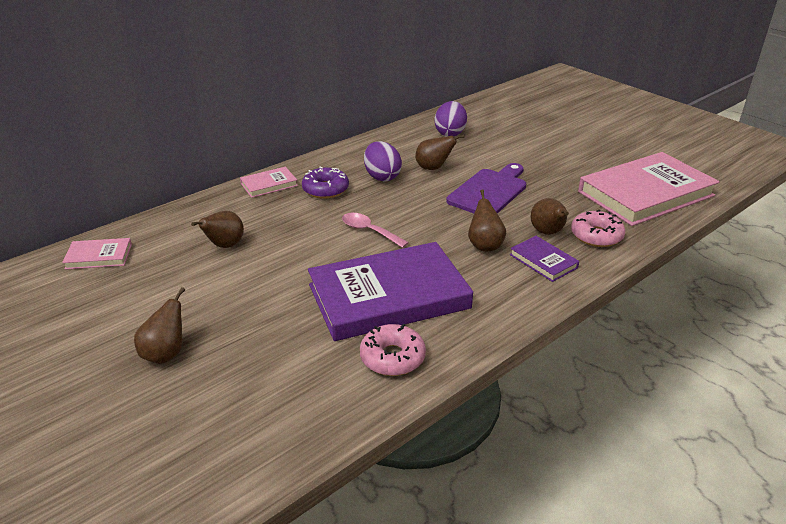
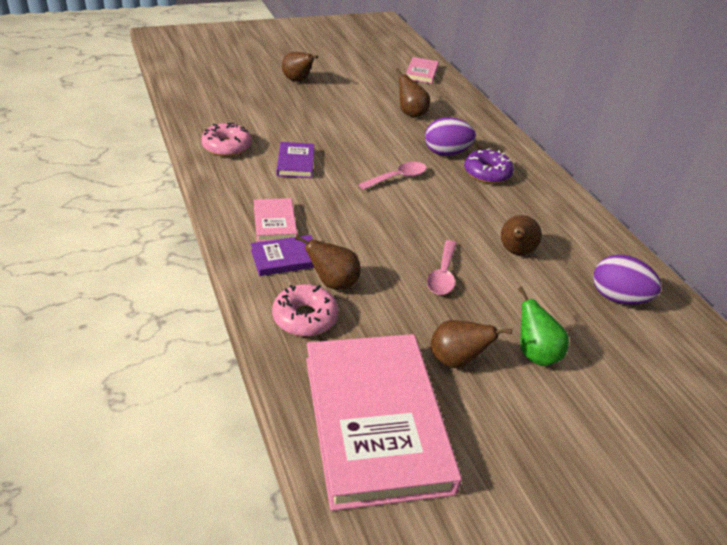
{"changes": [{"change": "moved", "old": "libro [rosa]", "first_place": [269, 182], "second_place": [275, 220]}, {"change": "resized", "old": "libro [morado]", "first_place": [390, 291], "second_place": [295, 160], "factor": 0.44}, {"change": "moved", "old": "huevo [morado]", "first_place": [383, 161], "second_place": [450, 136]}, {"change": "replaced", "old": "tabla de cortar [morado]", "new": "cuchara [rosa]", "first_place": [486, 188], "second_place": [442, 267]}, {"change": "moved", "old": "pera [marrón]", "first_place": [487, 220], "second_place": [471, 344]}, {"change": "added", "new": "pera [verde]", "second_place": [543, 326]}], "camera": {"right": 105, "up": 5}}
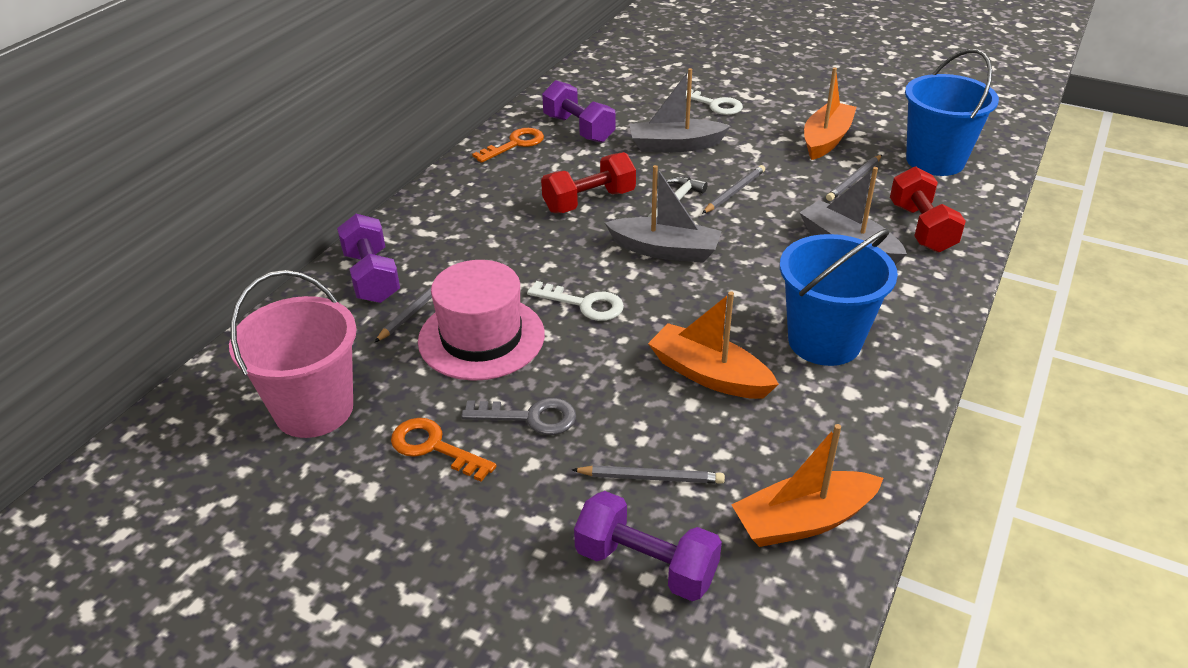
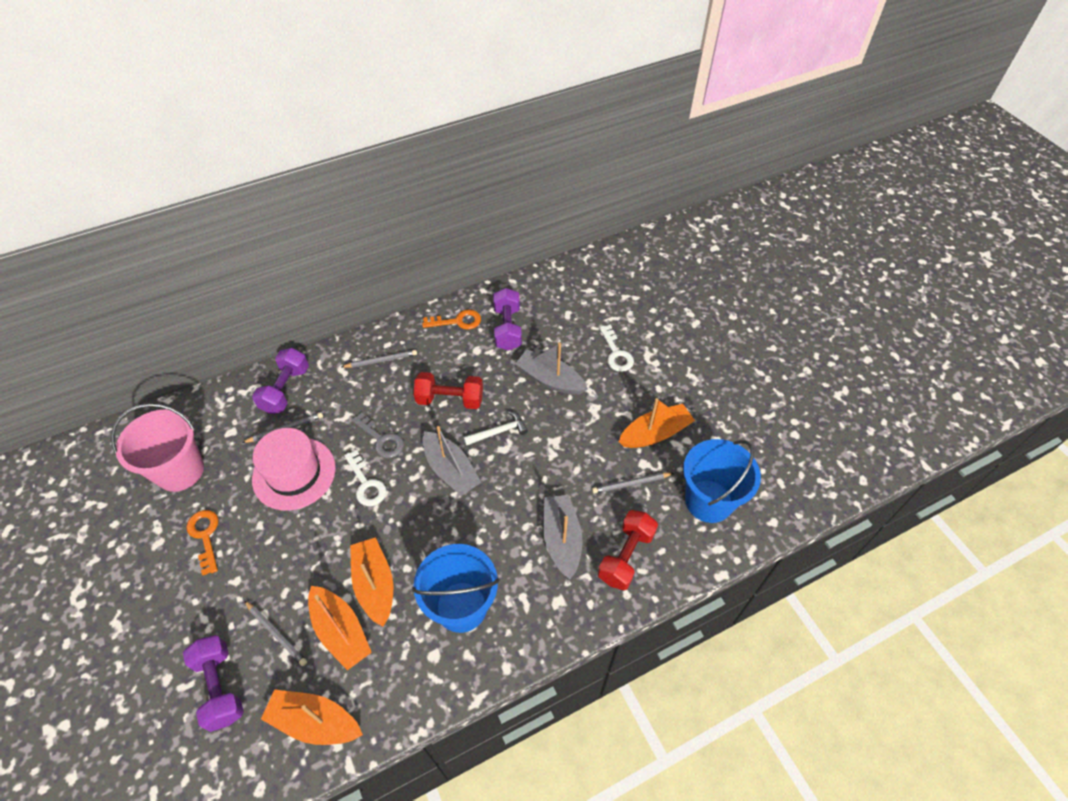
{"changes": [{"change": "moved", "old": "llave [gris]", "first_place": [518, 416], "second_place": [377, 435]}, {"change": "moved", "old": "lápiz [gris]", "first_place": [733, 189], "second_place": [379, 359]}, {"change": "added", "new": "barco [naranja]", "second_place": [340, 628]}], "camera": {"right": 35, "up": 15}}
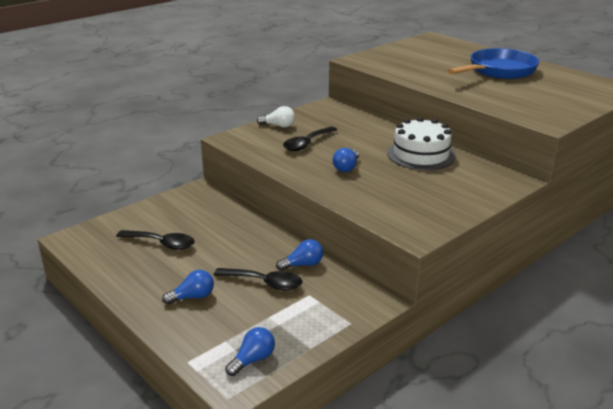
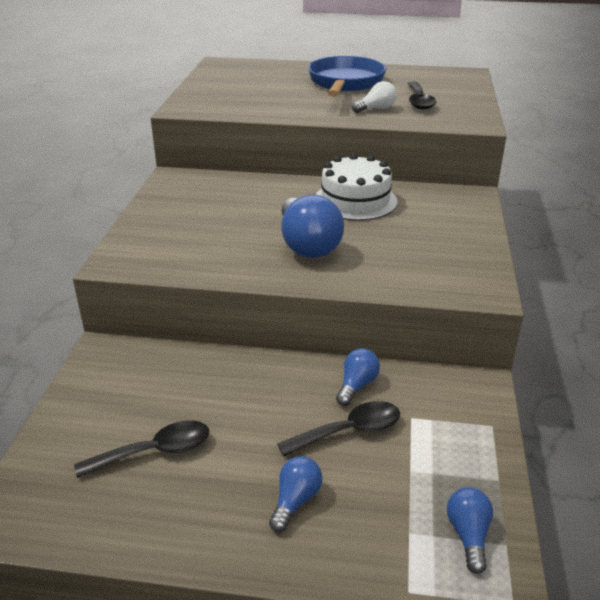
{"changes": [{"change": "moved", "old": "bombilla [blanco]", "first_place": [276, 117], "second_place": [374, 97]}, {"change": "moved", "old": "cuchara [negro]", "first_place": [310, 139], "second_place": [421, 95]}, {"change": "resized", "old": "bombilla [azul]", "first_place": [346, 160], "second_place": [312, 226], "factor": 1.9}], "camera": {"right": -40, "up": 5}}
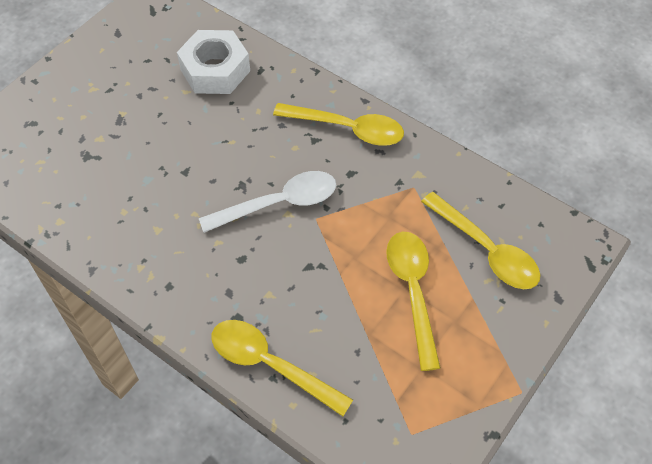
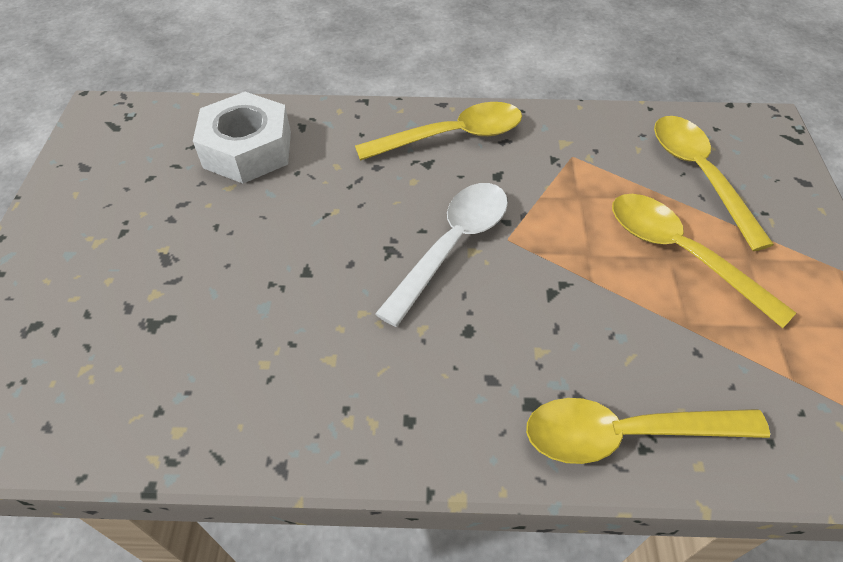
{"changes": [{"change": "turned", "old": "cuchara [amarillo]", "first_place": [480, 240], "second_place": [714, 183], "degrees": -120}], "camera": {"right": -35, "up": -5}}
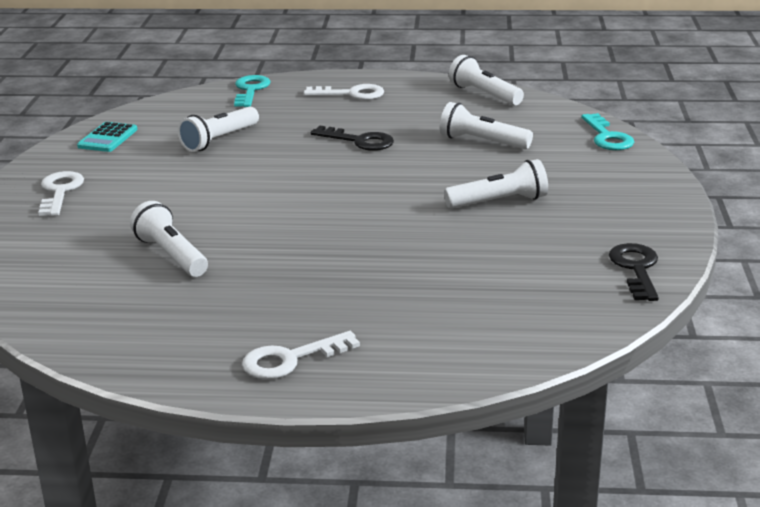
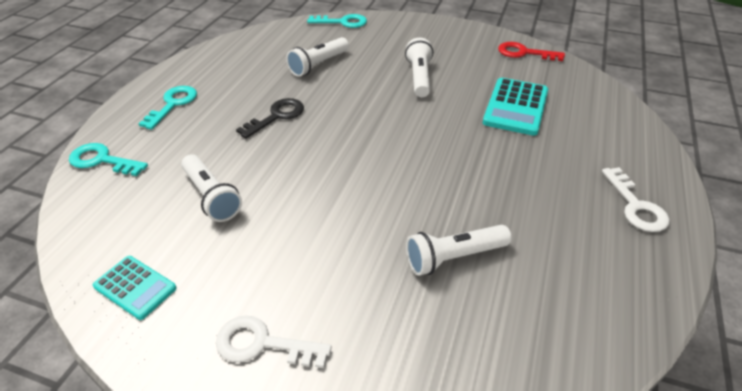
{"changes": [{"change": "recoloured", "old": "llave [blanco]", "new": "llave [turquesa]", "first_place": [344, 92], "second_place": [168, 108]}, {"change": "removed", "old": "lámpara de mano [blanco]", "first_place": [486, 80]}, {"change": "recoloured", "old": "llave [negro]", "new": "llave [rojo]", "first_place": [634, 272], "second_place": [531, 51]}, {"change": "added", "new": "calculadora [turquesa]", "second_place": [515, 107]}], "camera": {"right": -75, "up": 15}}
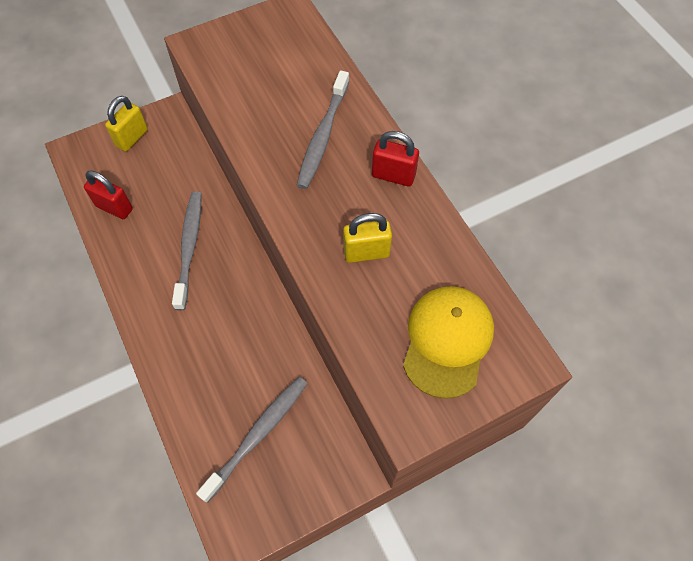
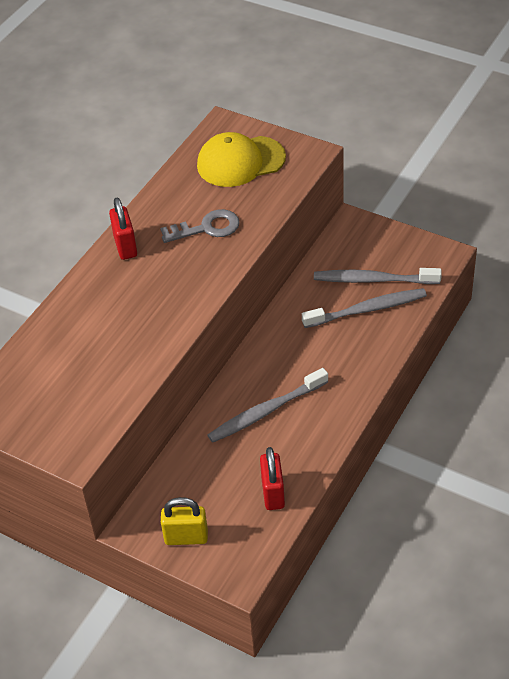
{"changes": [{"change": "moved", "old": "cepillo de dientes [gris]", "first_place": [323, 129], "second_place": [364, 308]}, {"change": "replaced", "old": "candado [amarillo]", "new": "llave [gris]", "first_place": [367, 238], "second_place": [200, 226]}], "camera": {"right": -120, "up": -15}}
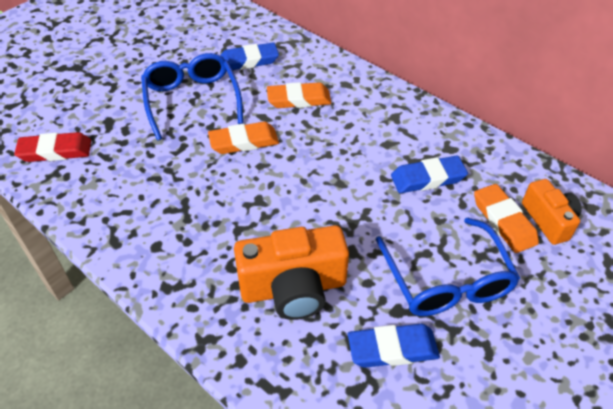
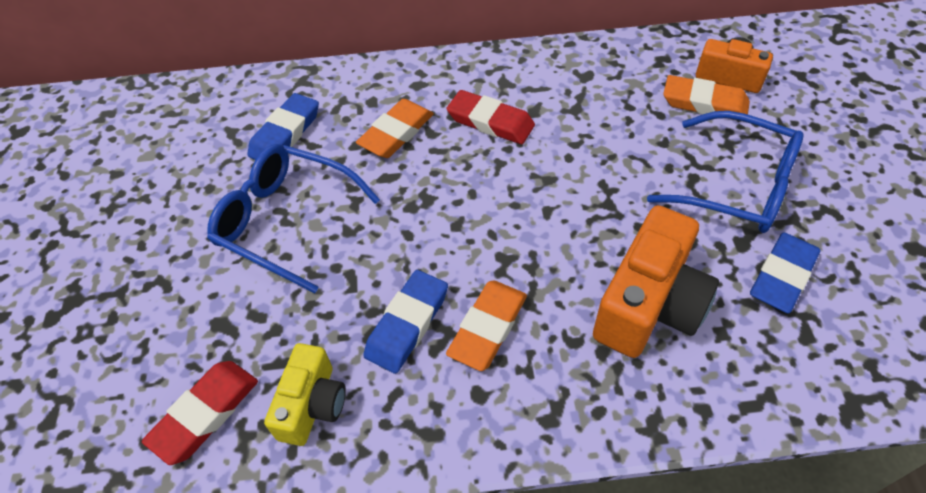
{"changes": [{"change": "moved", "old": "goma de borrar [naranja]", "first_place": [243, 138], "second_place": [486, 325]}, {"change": "moved", "old": "goma de borrar [azul]", "first_place": [429, 174], "second_place": [405, 322]}, {"change": "added", "new": "cámara [amarillo]", "second_place": [305, 394]}, {"change": "added", "new": "goma de borrar [rojo]", "second_place": [490, 117]}], "camera": {"right": -45, "up": 5}}
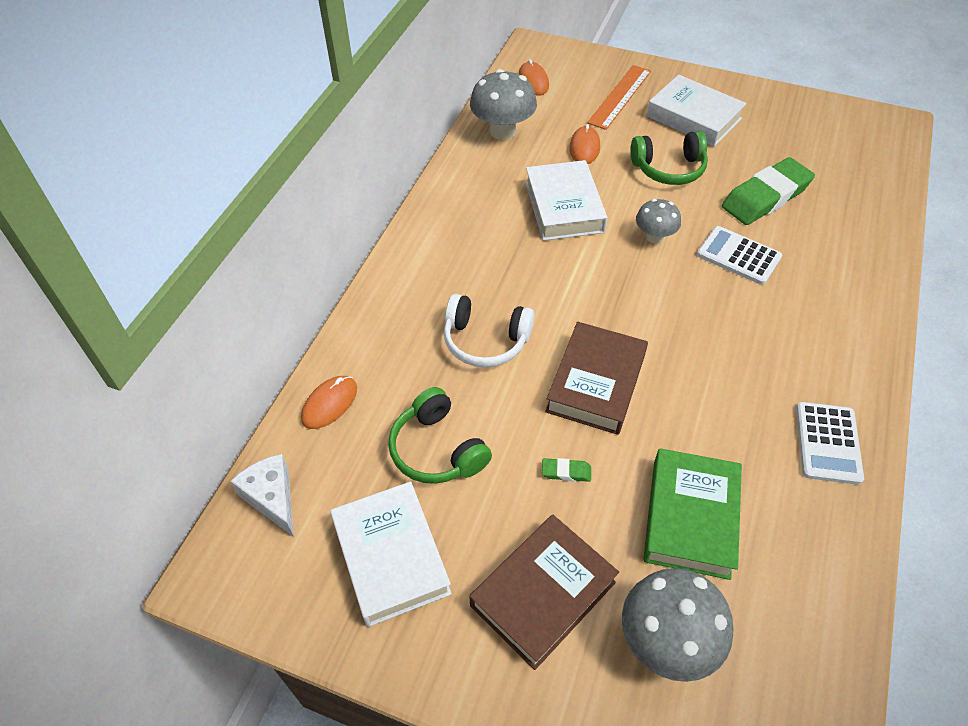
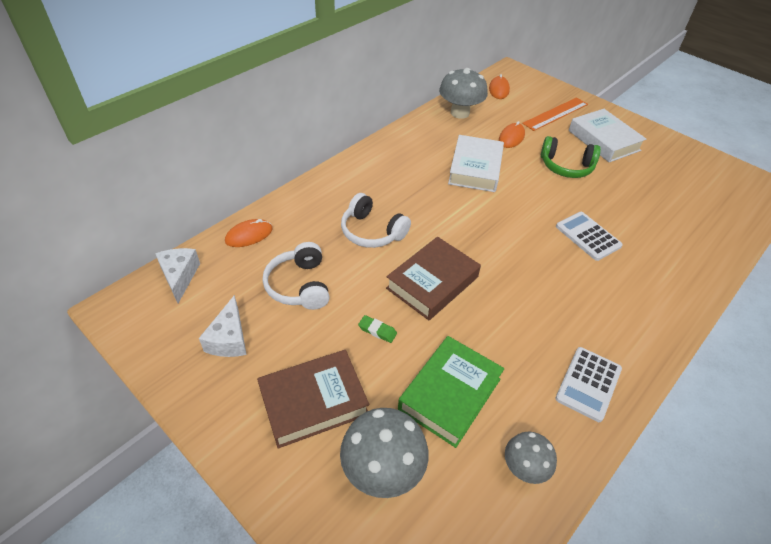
{"changes": [{"change": "replaced", "old": "libro [blanco]", "new": "queso [blanco]", "first_place": [391, 554], "second_place": [223, 326]}, {"change": "recoloured", "old": "auriculares [verde]", "new": "auriculares [blanco]", "first_place": [440, 435], "second_place": [296, 276]}, {"change": "moved", "old": "seta [gris]", "first_place": [658, 221], "second_place": [531, 458]}, {"change": "removed", "old": "goma de borrar [verde]", "first_place": [768, 191]}], "camera": {"right": 20, "up": -5}}
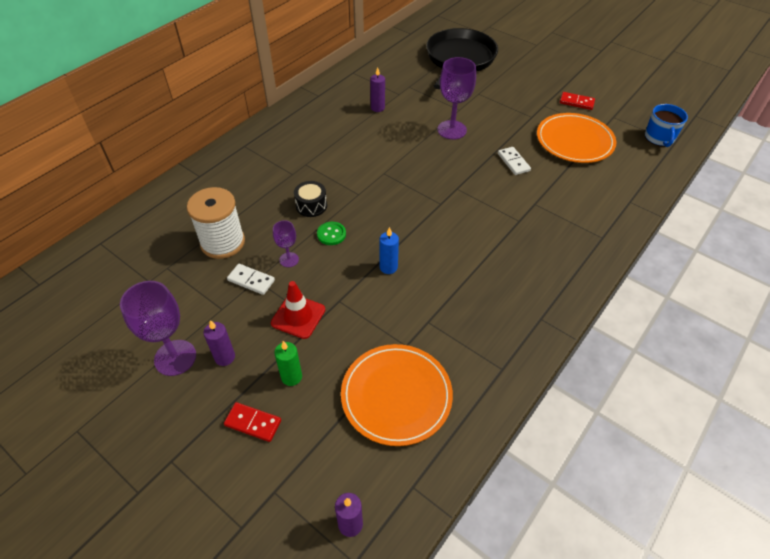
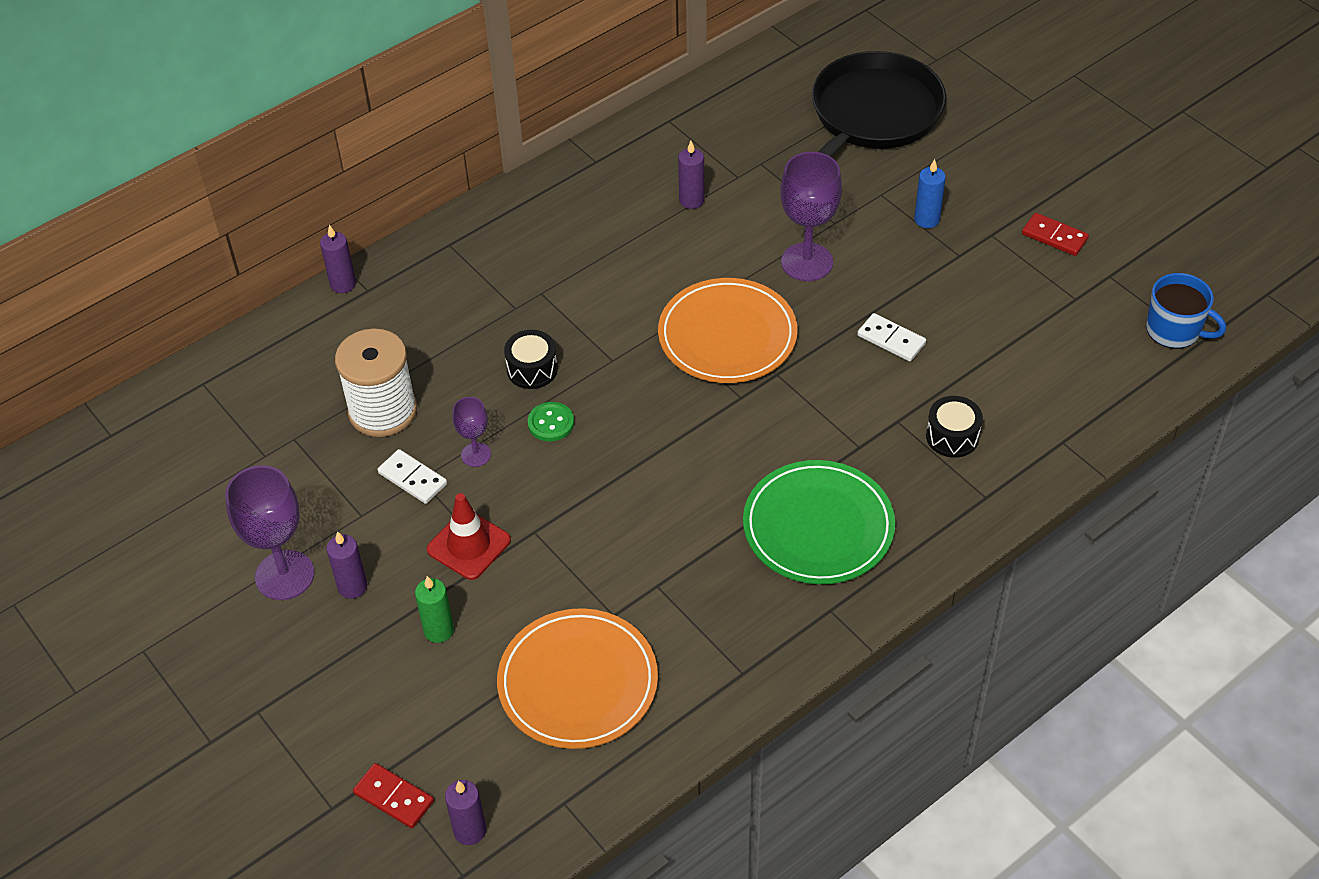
{"changes": [{"change": "moved", "old": "ficha de dominó [rojo]", "first_place": [252, 422], "second_place": [393, 795]}, {"change": "moved", "old": "vela [azul]", "first_place": [389, 250], "second_place": [930, 193]}, {"change": "turned", "old": "ficha de dominó [blanco]", "first_place": [514, 161], "second_place": [891, 337], "degrees": -45}, {"change": "moved", "old": "plato [naranja]", "first_place": [576, 138], "second_place": [728, 330]}, {"change": "turned", "old": "taza [azul]", "first_place": [666, 125], "second_place": [1186, 311], "degrees": -75}, {"change": "added", "new": "vela [morado]", "second_place": [338, 259]}, {"change": "added", "new": "plato [verde]", "second_place": [819, 522]}, {"change": "added", "new": "tambor [negro]", "second_place": [954, 427]}], "camera": {"right": 15, "up": 0}}
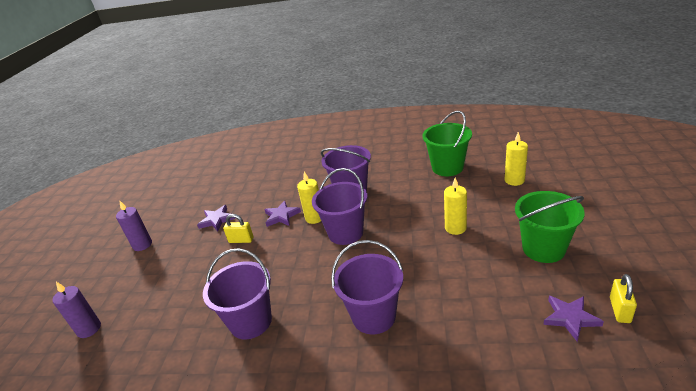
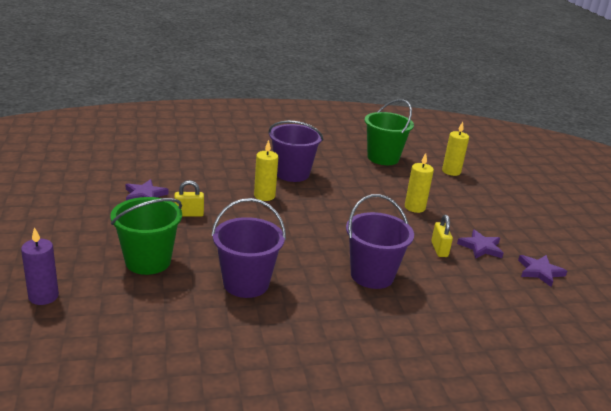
{"changes": [{"change": "removed", "old": "vela [morado]", "first_place": [134, 226]}, {"change": "moved", "old": "estrella [morado]", "first_place": [282, 214], "second_place": [480, 244]}, {"change": "removed", "old": "balde [morado]", "first_place": [339, 206]}, {"change": "moved", "old": "balde [verde]", "first_place": [550, 227], "second_place": [146, 236]}, {"change": "moved", "old": "candado [amarillo]", "first_place": [623, 298], "second_place": [442, 236]}], "camera": {"right": -25, "up": -5}}
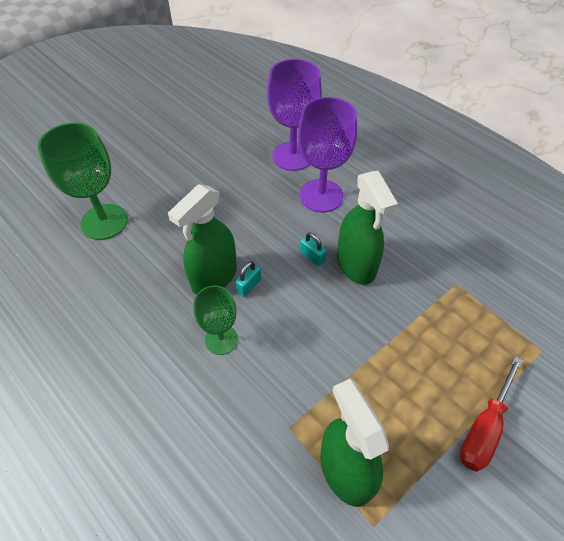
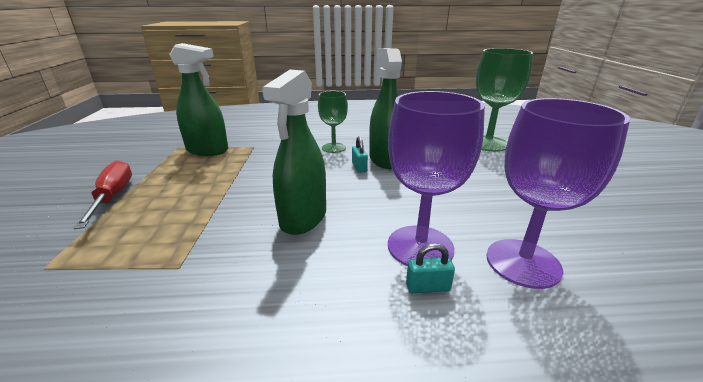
{"changes": [{"change": "moved", "old": "candado [turquesa]", "first_place": [313, 249], "second_place": [430, 268]}, {"change": "turned", "old": "pulverizador [verde]", "first_place": [367, 228], "second_place": [294, 152], "degrees": -90}], "camera": {"right": 130, "up": -25}}
